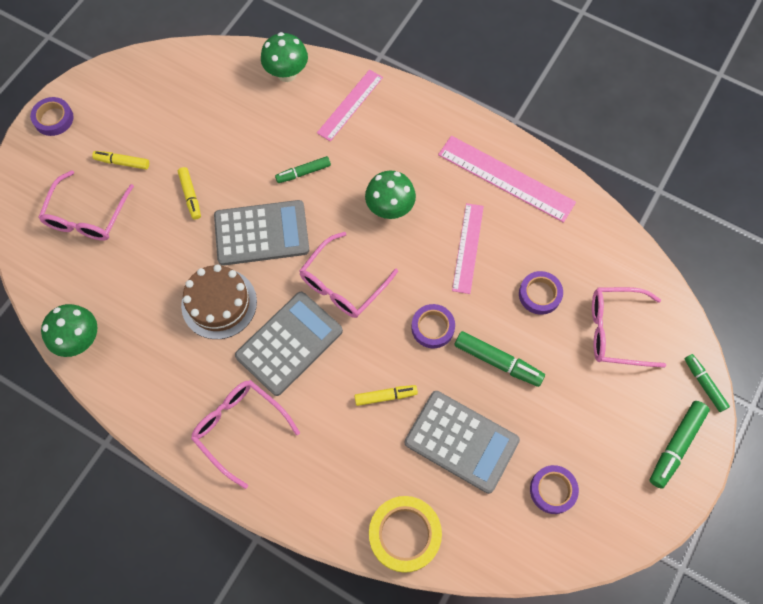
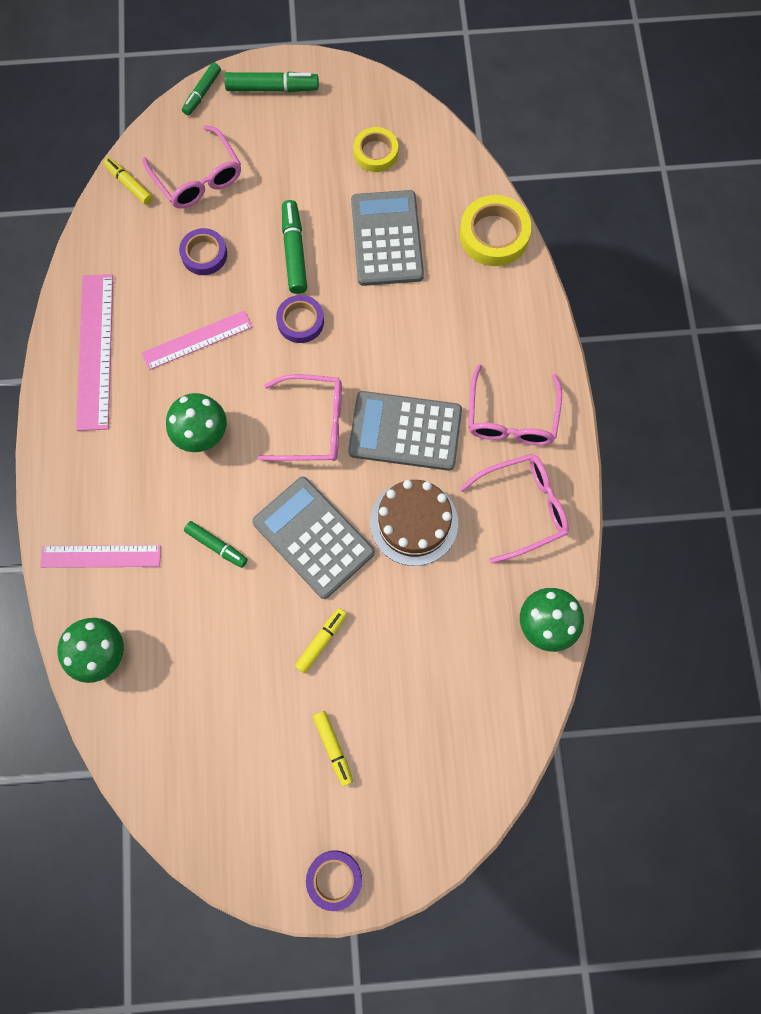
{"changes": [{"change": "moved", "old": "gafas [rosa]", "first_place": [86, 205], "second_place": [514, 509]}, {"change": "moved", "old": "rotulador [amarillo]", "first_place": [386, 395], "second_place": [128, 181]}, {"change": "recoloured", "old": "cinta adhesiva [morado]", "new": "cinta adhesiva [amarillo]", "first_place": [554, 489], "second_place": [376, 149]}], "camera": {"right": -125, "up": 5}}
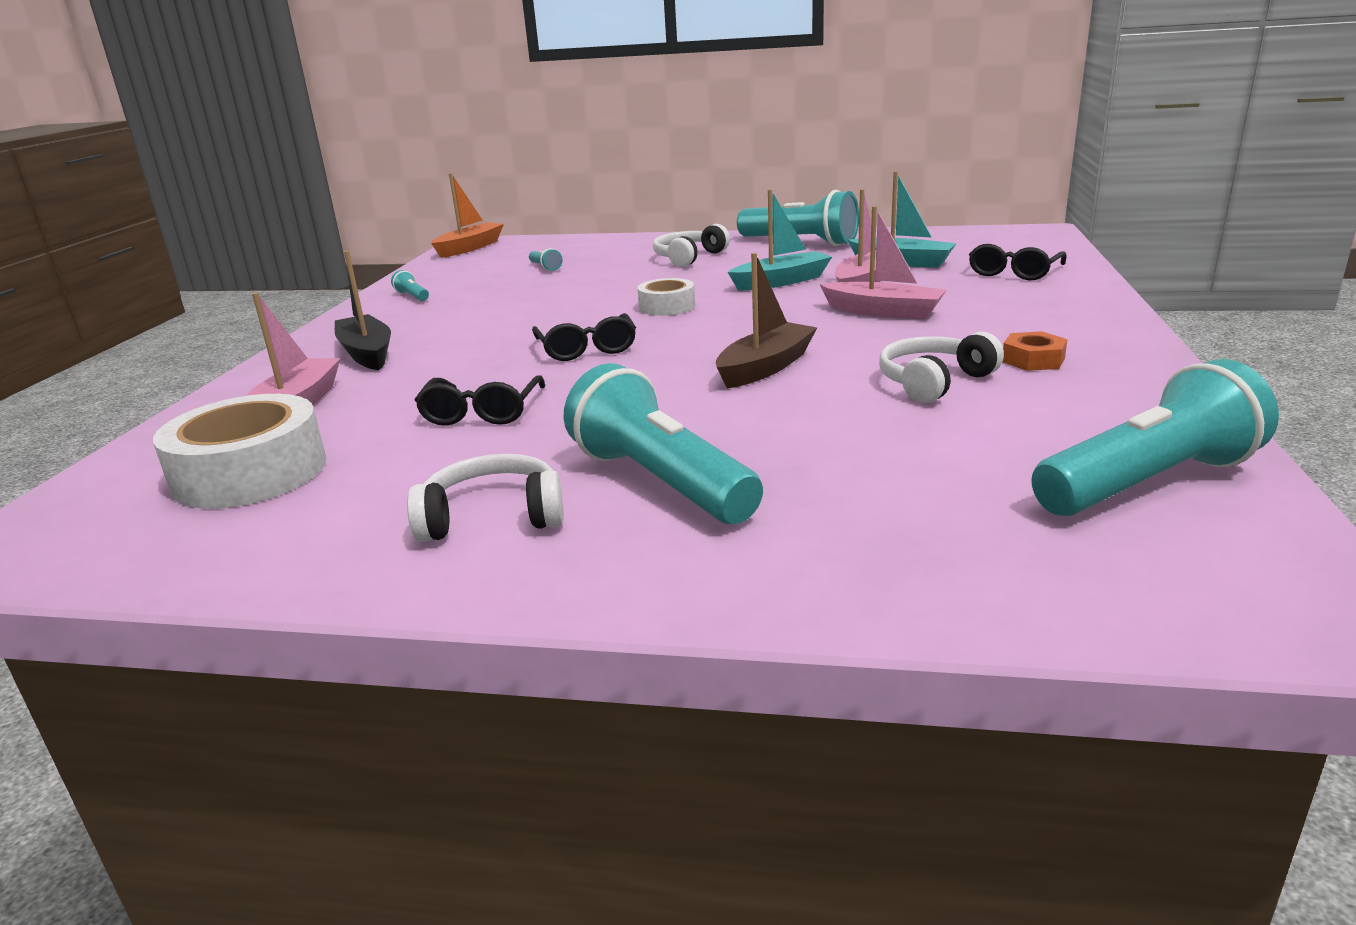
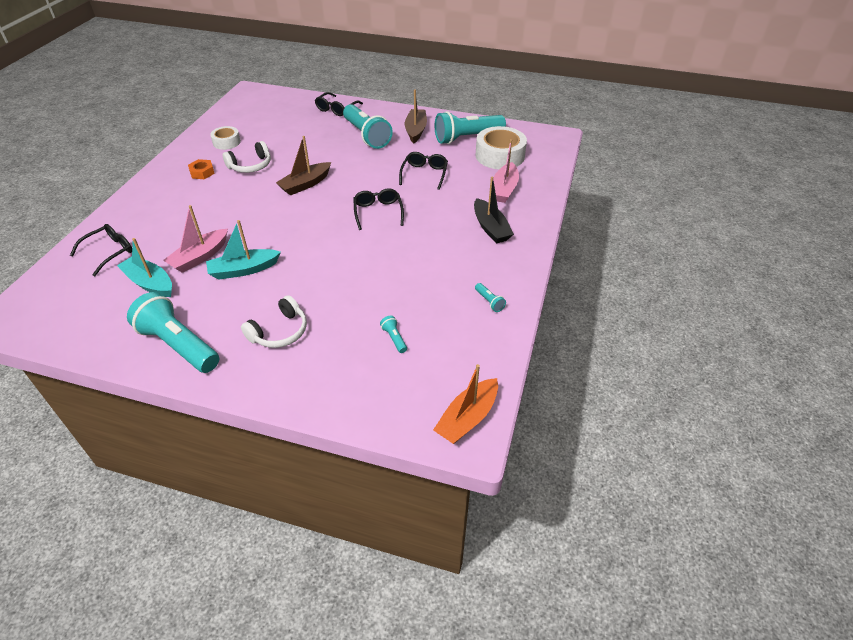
{"changes": [{"change": "replaced", "old": "auriculares [blanco]", "new": "barco [marrón]", "first_place": [485, 498], "second_place": [416, 116]}, {"change": "moved", "old": "cinta adhesiva [blanco]", "first_place": [666, 297], "second_place": [225, 138]}, {"change": "removed", "old": "barco [rosa]", "first_place": [883, 262]}, {"change": "moved", "old": "lámpara de mano [turquesa]", "first_place": [1155, 437], "second_place": [470, 127]}, {"change": "added", "new": "gafas [negro]", "second_place": [339, 104]}], "camera": {"right": -175, "up": 20}}
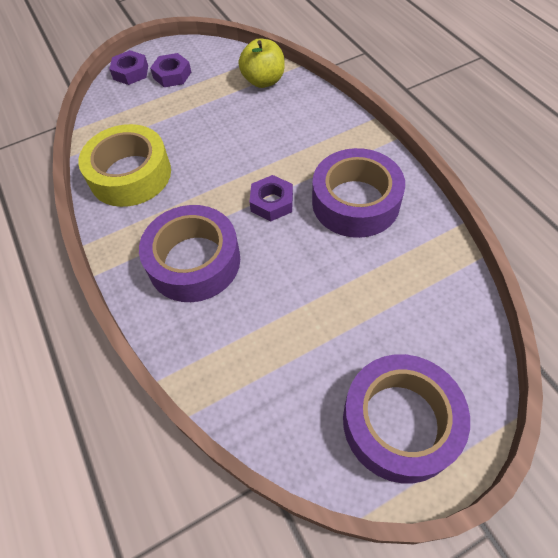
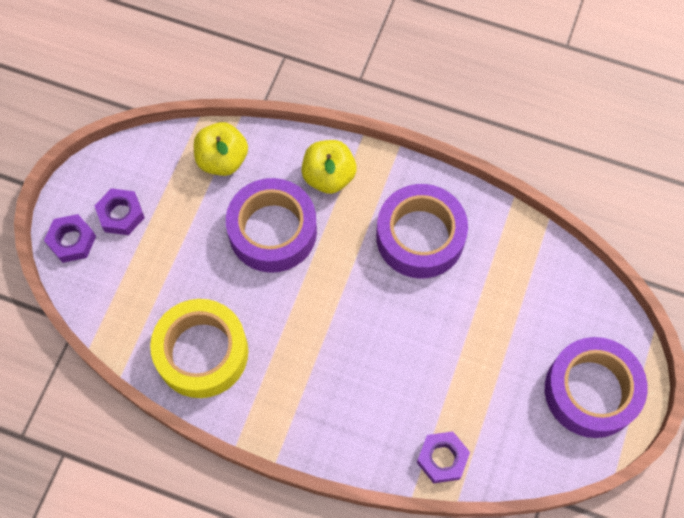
{"changes": [{"change": "moved", "old": "cinta adhesiva [morado]", "first_place": [189, 253], "second_place": [271, 225]}, {"change": "moved", "old": "tuerca [morado]", "first_place": [271, 198], "second_place": [443, 457]}, {"change": "added", "new": "manzana [amarillo]", "second_place": [328, 167]}], "camera": {"right": -45, "up": 10}}
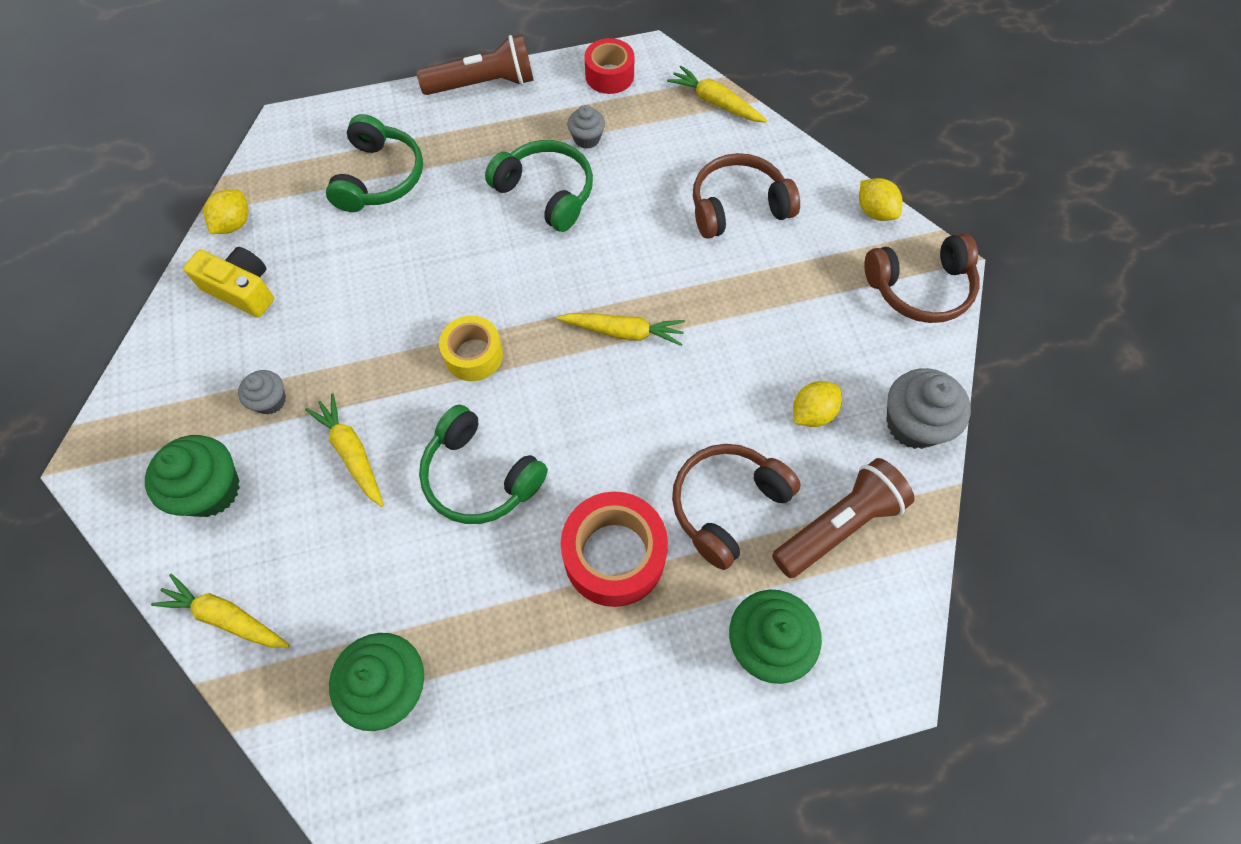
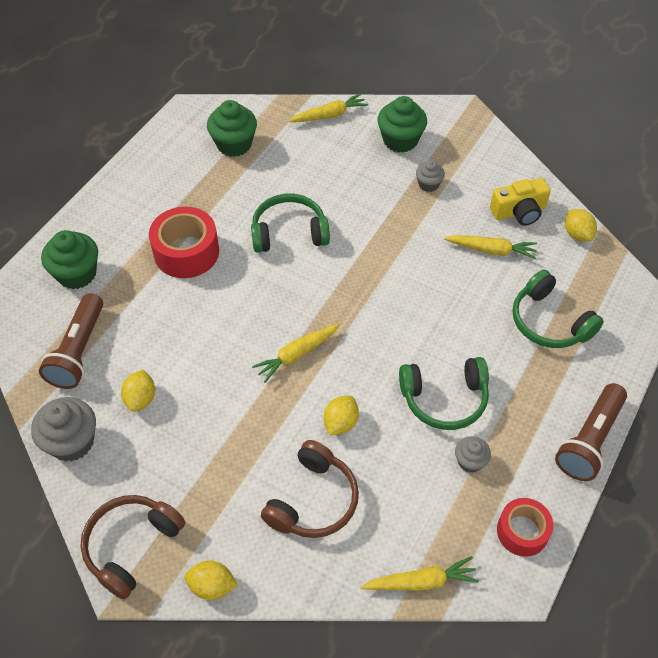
{"changes": [{"change": "moved", "old": "zanahoria [amarillo]", "first_place": [344, 450], "second_place": [490, 247]}, {"change": "removed", "old": "cinta adhesiva [amarillo]", "first_place": [471, 348]}, {"change": "removed", "old": "auriculares [marrón]", "first_place": [736, 507]}, {"change": "added", "new": "limón [amarillo]", "second_place": [341, 415]}], "camera": {"right": 135, "up": -10}}
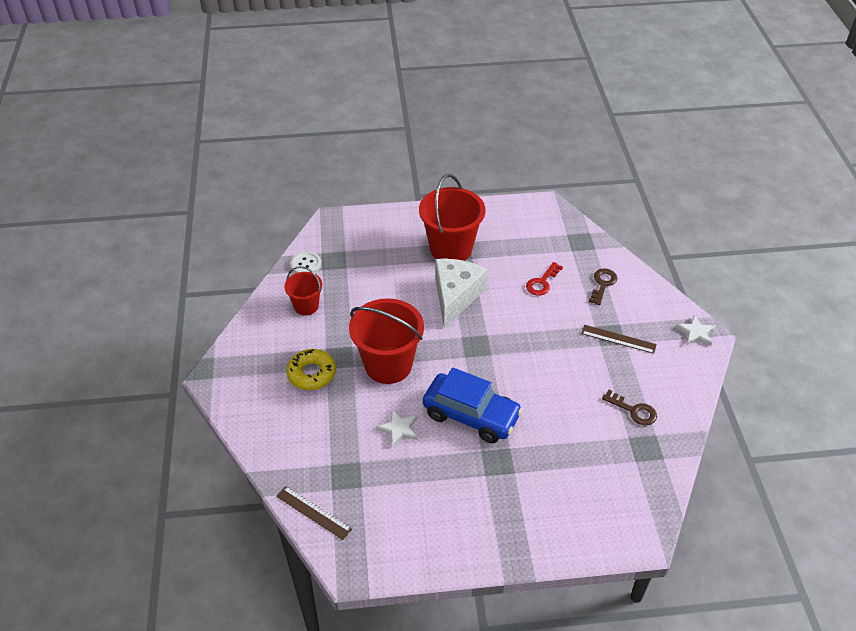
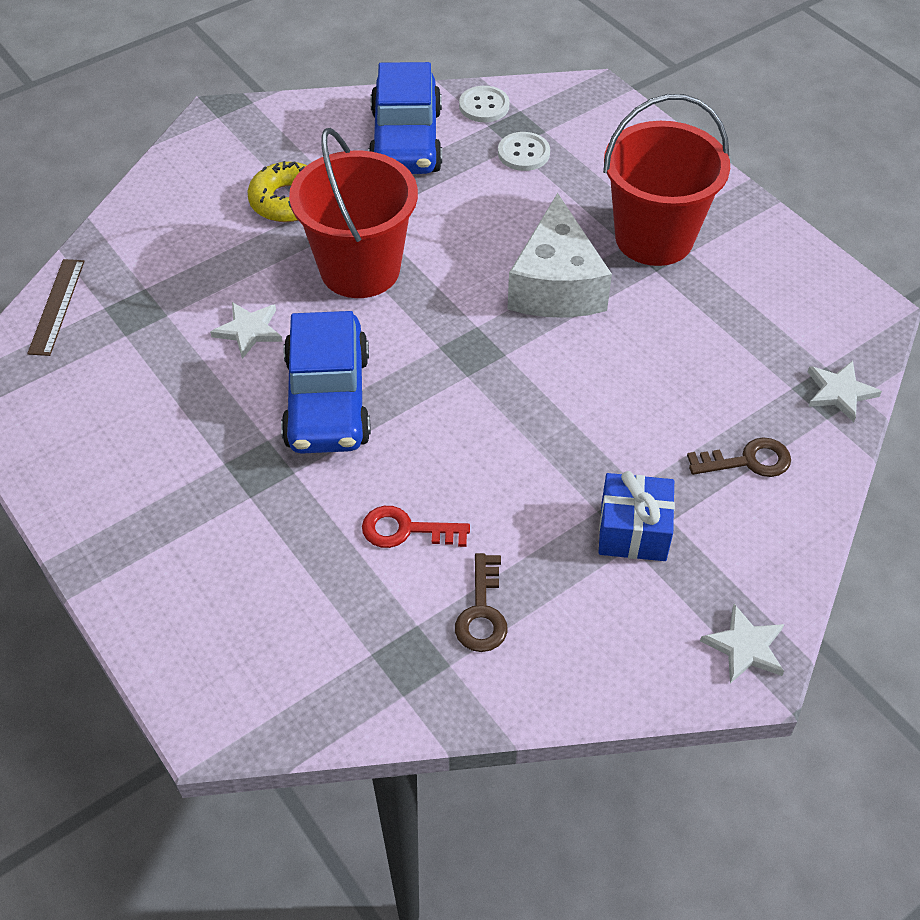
{"changes": [{"change": "replaced", "old": "balde [rojo]", "new": "coche [azul]", "first_place": [303, 290], "second_place": [405, 118]}, {"change": "turned", "old": "queso [blanco]", "first_place": [461, 293], "second_place": [559, 255], "degrees": 105}, {"change": "moved", "old": "llave [rojo]", "first_place": [544, 279], "second_place": [416, 527]}, {"change": "replaced", "old": "regla [marrón]", "new": "regalo [azul]", "first_place": [619, 339], "second_place": [637, 516]}, {"change": "added", "new": "botón [blanco]", "second_place": [524, 151]}, {"change": "added", "new": "estrella [blanco]", "second_place": [845, 392]}], "camera": {"right": 60, "up": 5}}
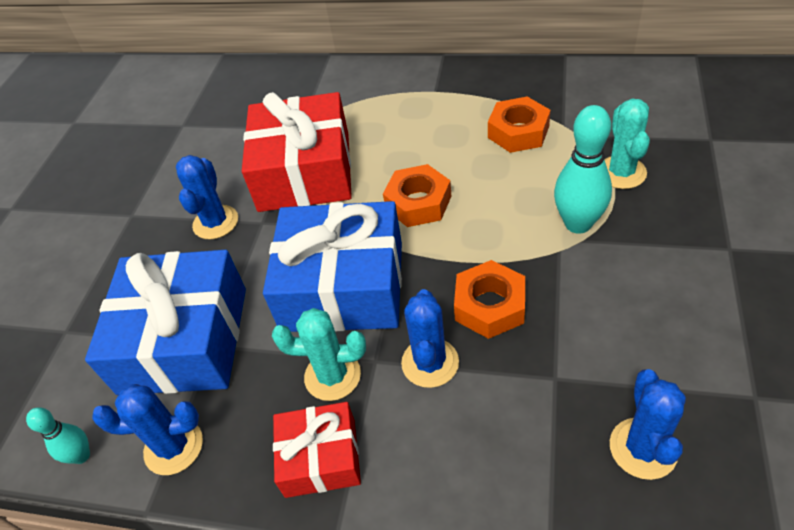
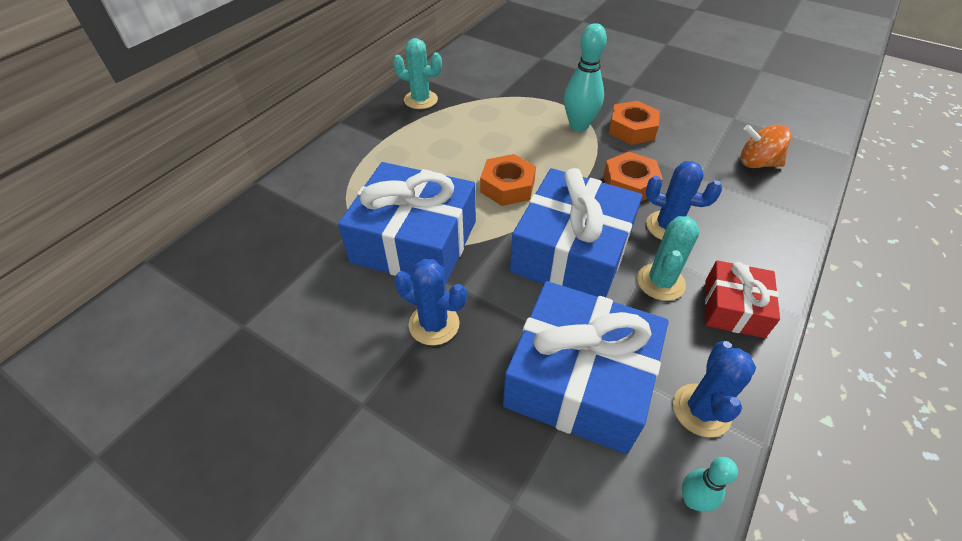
{"changes": [{"change": "recoloured", "old": "regalo [rojo]", "new": "regalo [azul]", "first_place": [297, 152], "second_place": [407, 224]}, {"change": "moved", "old": "tuerca [naranja]", "first_place": [519, 125], "second_place": [634, 123]}, {"change": "moved", "old": "cactus [turquesa]", "first_place": [627, 143], "second_place": [417, 73]}, {"change": "replaced", "old": "cactus [azul]", "new": "peonza [naranja]", "first_place": [648, 424], "second_place": [766, 146]}], "camera": {"right": -75, "up": 0}}
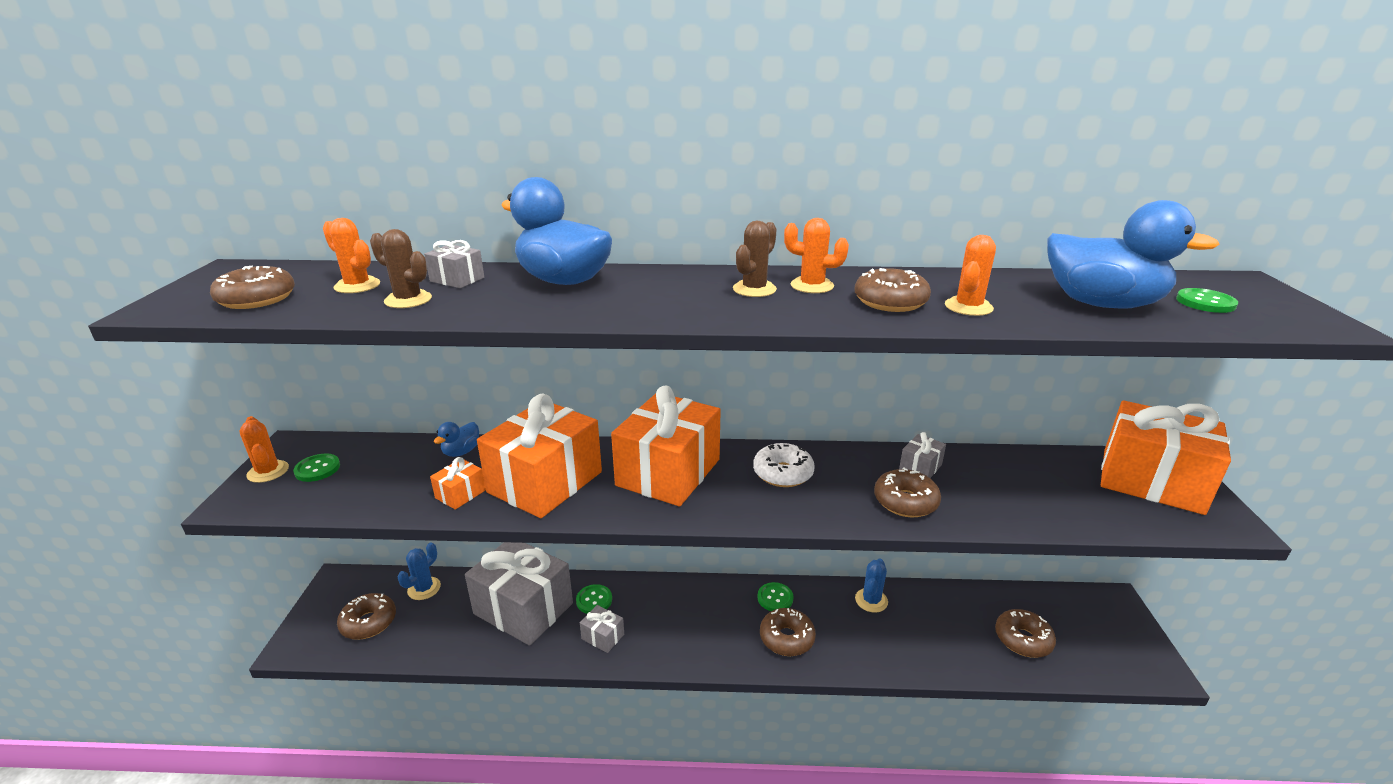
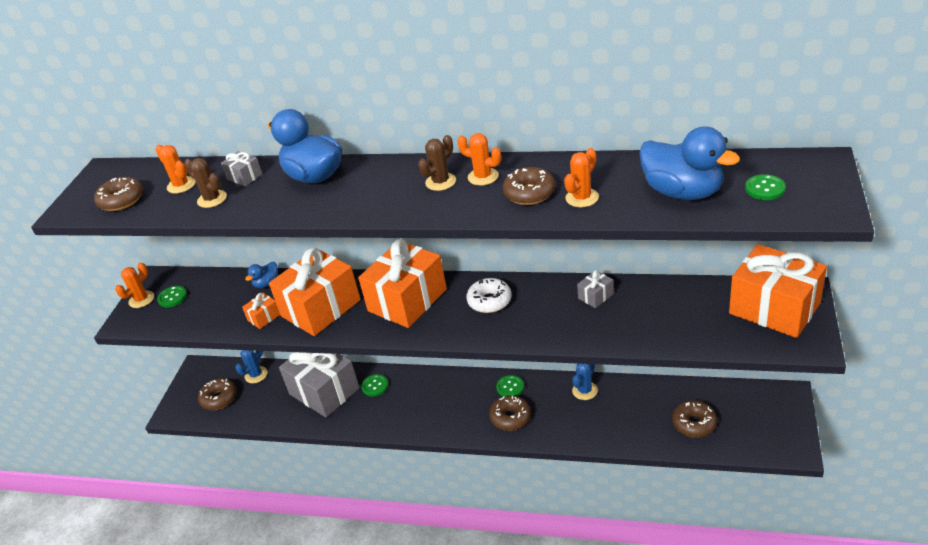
{"changes": [{"change": "turned", "old": "cactus [naranja]", "first_place": [264, 449], "second_place": [135, 285], "degrees": 60}, {"change": "removed", "old": "regalo [gris]", "first_place": [602, 629]}, {"change": "removed", "old": "rosquilla [marrón]", "first_place": [907, 492]}], "camera": {"right": 15, "up": 10}}
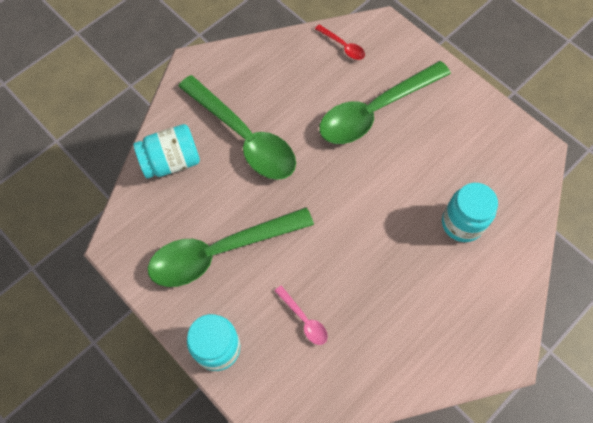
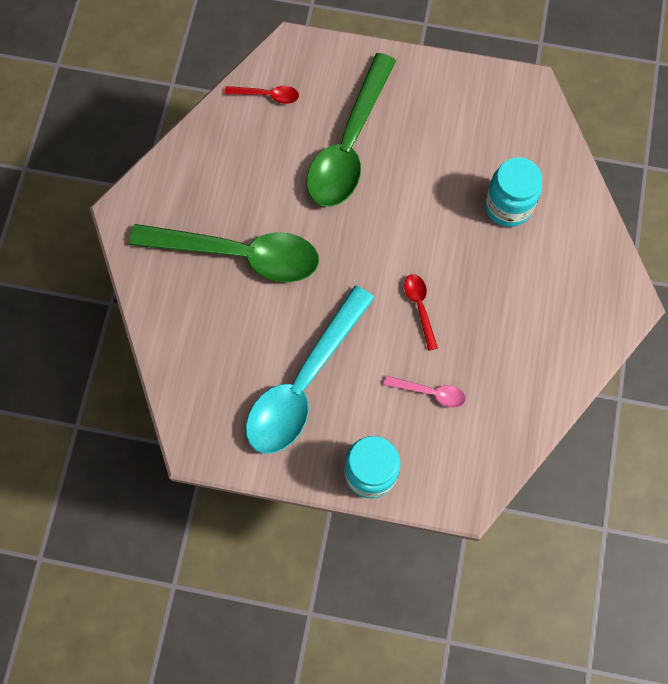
{"changes": [{"change": "removed", "old": "tarro [turquesa]", "first_place": [166, 151]}, {"change": "recoloured", "old": "cuchara [verde]", "new": "cuchara [turquesa]", "first_place": [231, 247], "second_place": [310, 370]}, {"change": "added", "new": "cuchara [rojo]", "second_place": [421, 312]}], "camera": {"right": -35, "up": 5}}
